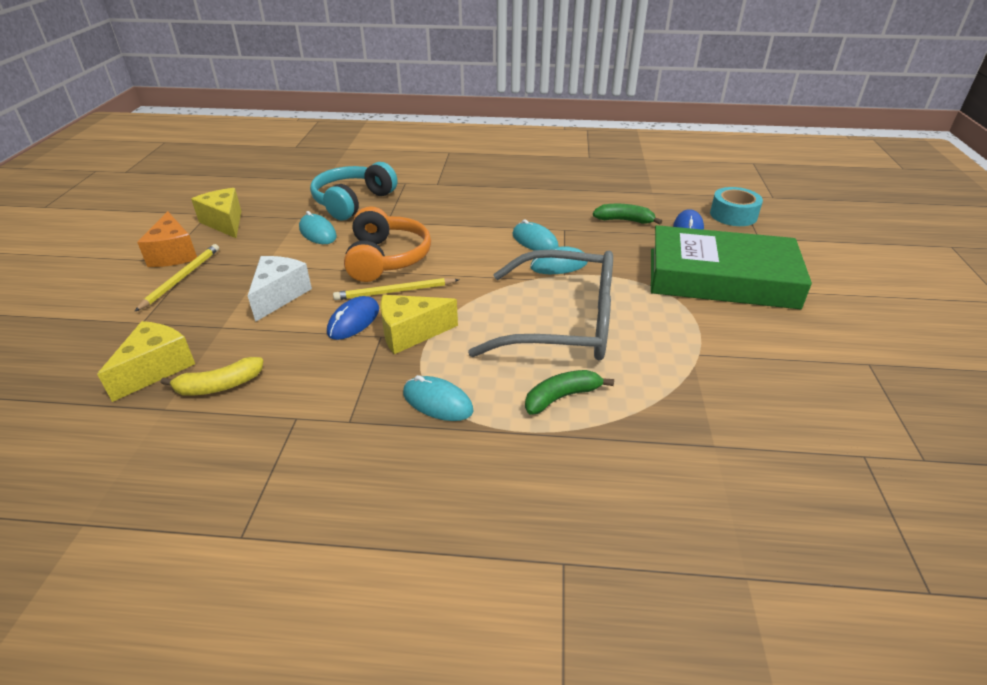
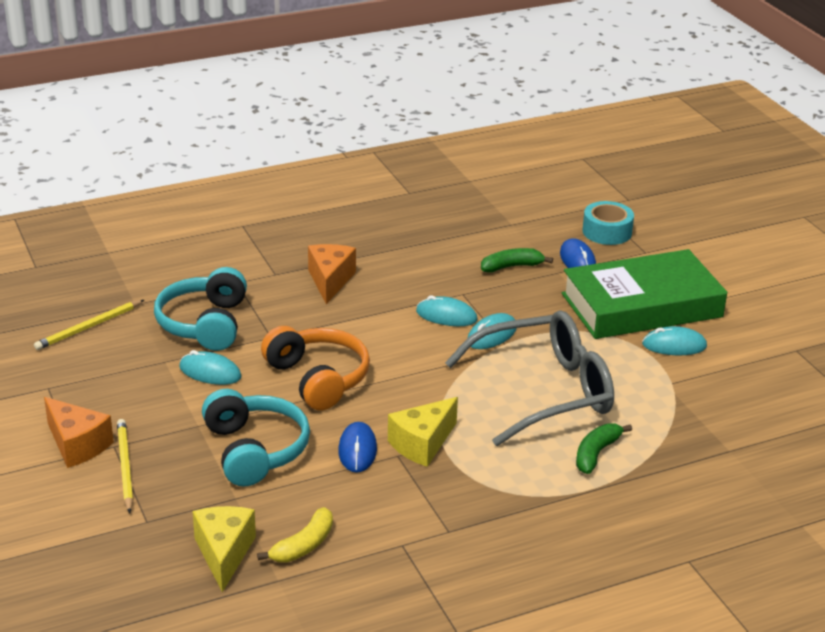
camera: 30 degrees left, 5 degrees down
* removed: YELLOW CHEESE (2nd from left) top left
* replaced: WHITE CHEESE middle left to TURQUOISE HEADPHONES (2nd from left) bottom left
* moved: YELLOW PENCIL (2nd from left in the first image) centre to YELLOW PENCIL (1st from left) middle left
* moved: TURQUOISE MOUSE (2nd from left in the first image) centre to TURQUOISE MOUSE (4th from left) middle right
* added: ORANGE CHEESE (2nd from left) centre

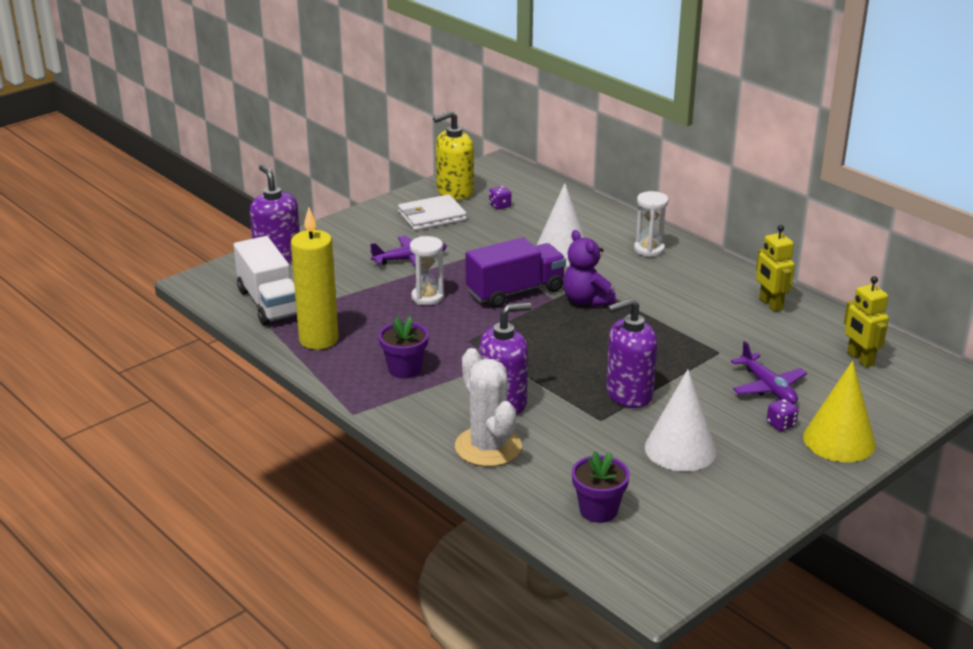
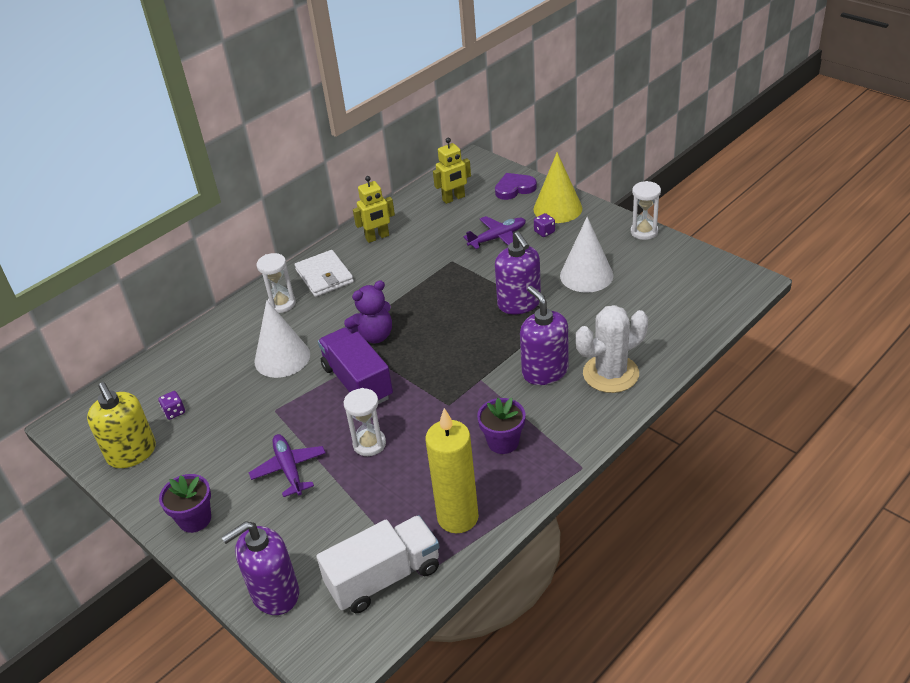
camera: 90 degrees left, 10 degrees up
* moved: WHITE WALLET top centre to centre
* moved: PURPLE FLOWER POT (2nd from left in the first image) bottom centre to PURPLE FLOWER POT (1st from left) bottom left
* added: PURPLE HEART top centre
* added: WHITE HOURGLASS (3rd from left) top right

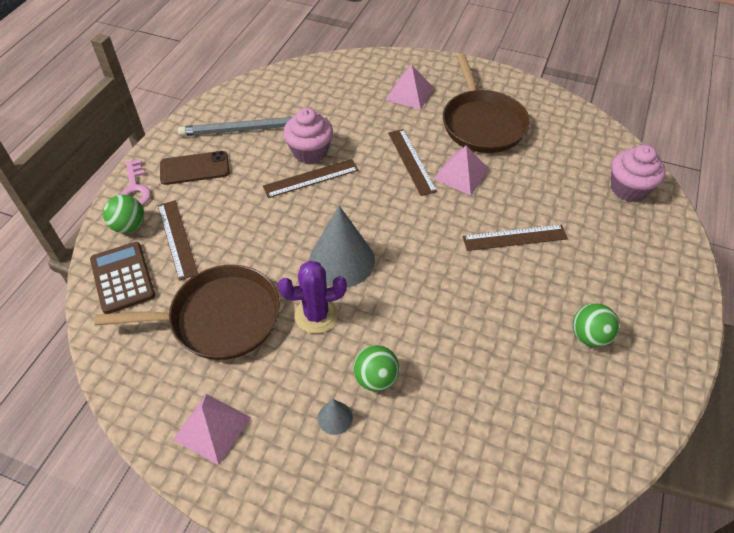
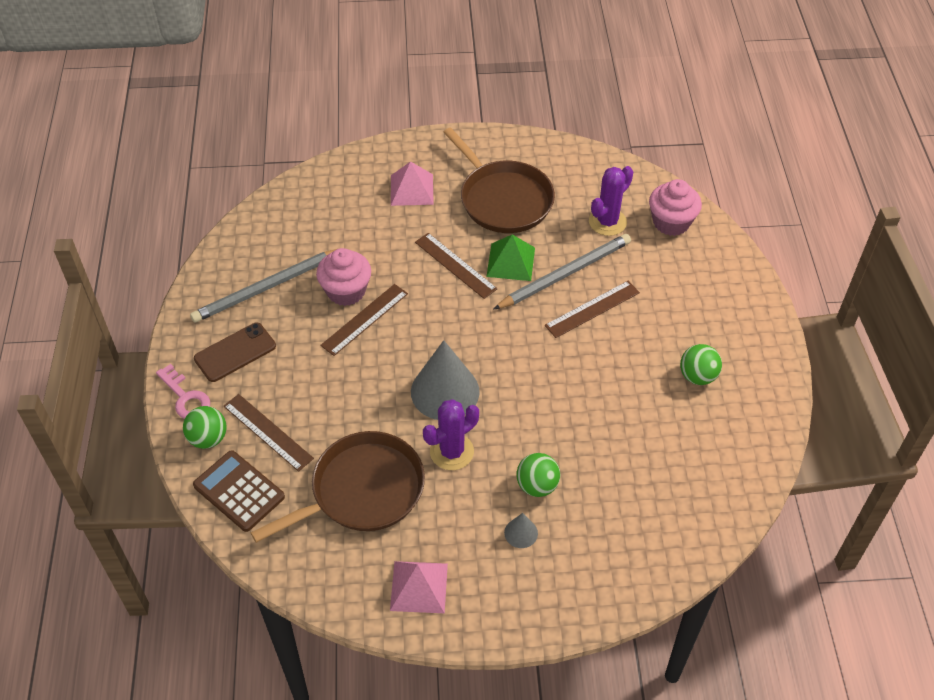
camera: 25 degrees left, 0 degrees up
* recoloured: PINK PYRAMID (3rd from left) top centre to GREEN PYRAMID centre
* added: GREY PENCIL (2nd from left) centre
* added: PURPLE CACTUS (2nd from left) top centre

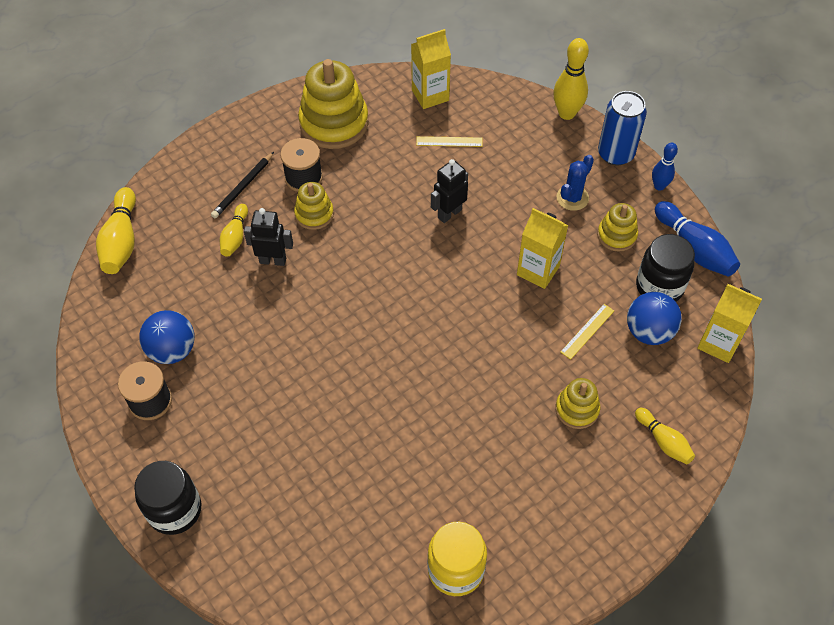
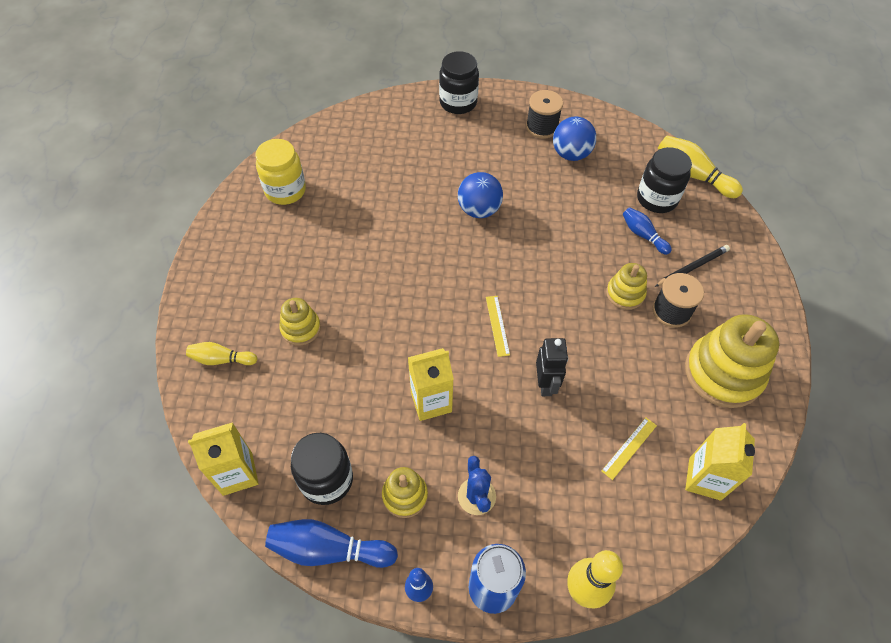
camera: 130 degrees right, 0 degrees up
* turned: BLACK PENCIL top left = middle right 75 degrees clockwise
* recoloured: YELLOW BOWLING PIN (2nd from left) middle left to BLUE BOWLING PIN (3rd from left) middle right
* removed: BLACK ROBOT (1st from left) middle left
* moved: YELLOW RULER (2nd from left in the first image) middle right to YELLOW RULER (1st from left) centre
* moved: BLUE BALL (2nd from left in the first image) middle right to BLUE BALL (1st from left) top centre
* added: BLACK JAR (3rd from left) top right

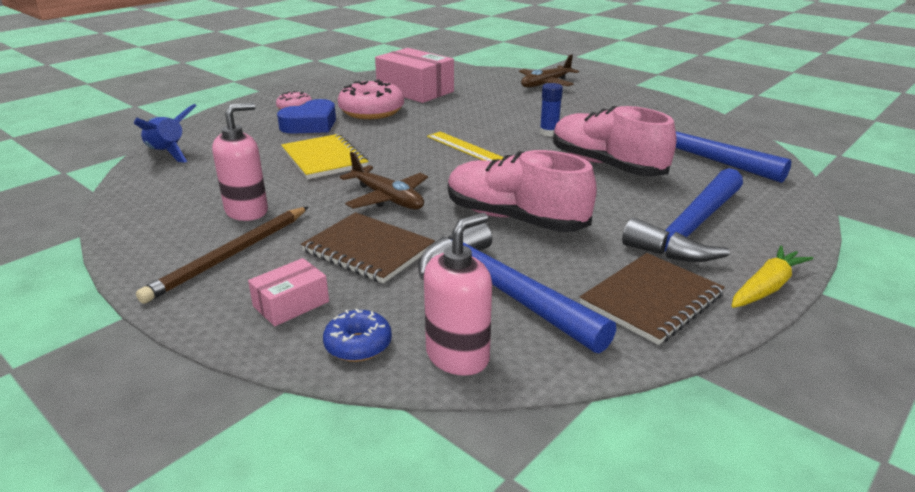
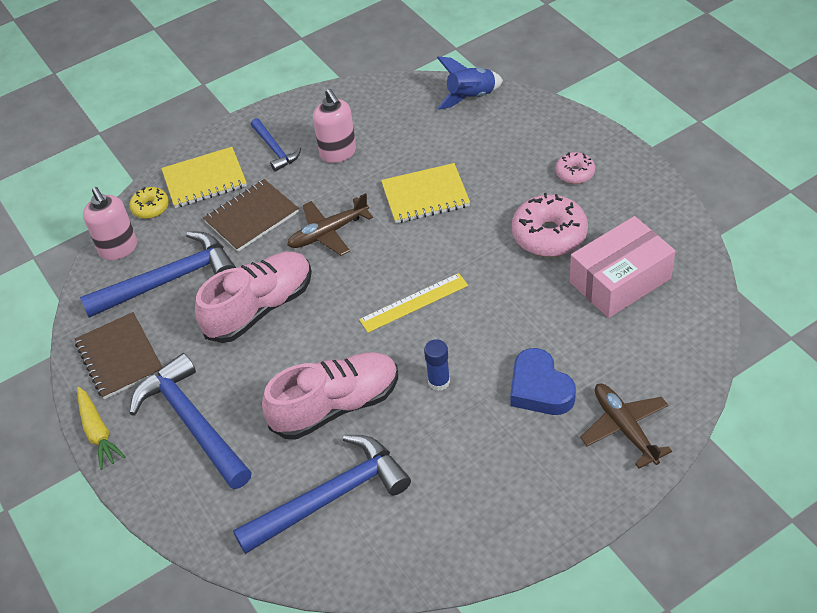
camera: 110 degrees right, 20 degrees up
* replaced: BROWN PENCIL middle left to BLUE HAMMER (3rd from left) top centre
* replaced: PINK BOX (1st from left) middle left to YELLOW NOTEBOOK (1st from left) top left
* moved: BLUE HEART top centre to centre
* recoloured: BLUE DONUT bottom centre to YELLOW DONUT top left

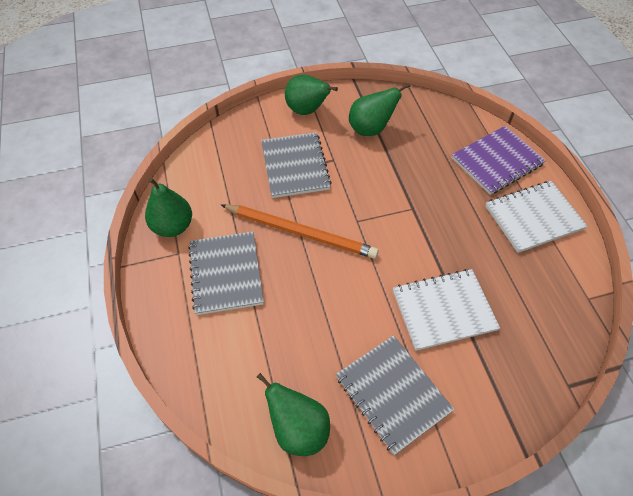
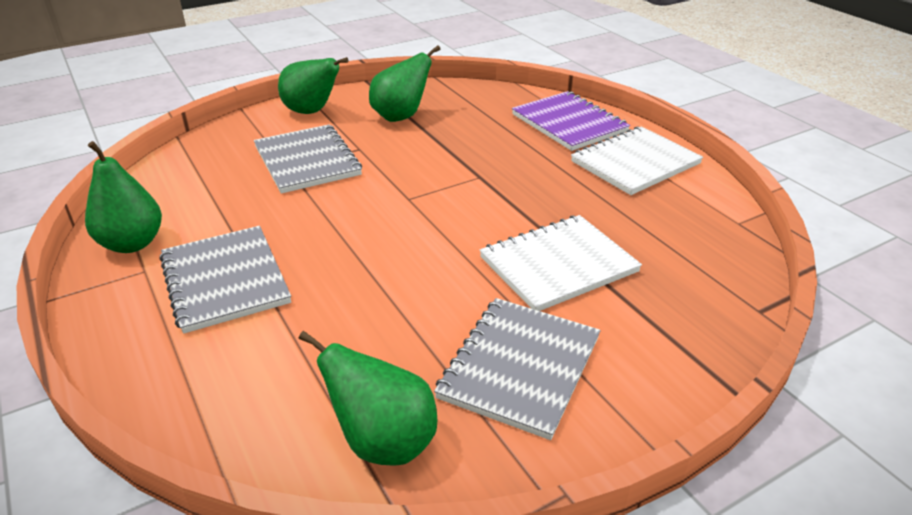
camera: 15 degrees left, 20 degrees down
* removed: ORANGE PENCIL centre
* turned: GREY NOTEBOOK (3rd from left) bottom centre = bottom centre 75 degrees clockwise
* turned: PURPLE NOTEBOOK top right = top centre 75 degrees counterclockwise

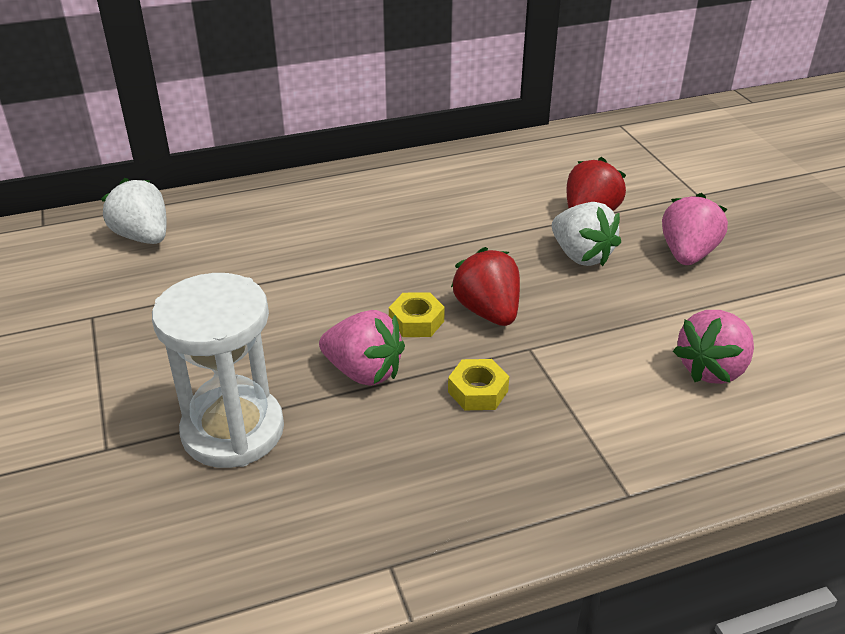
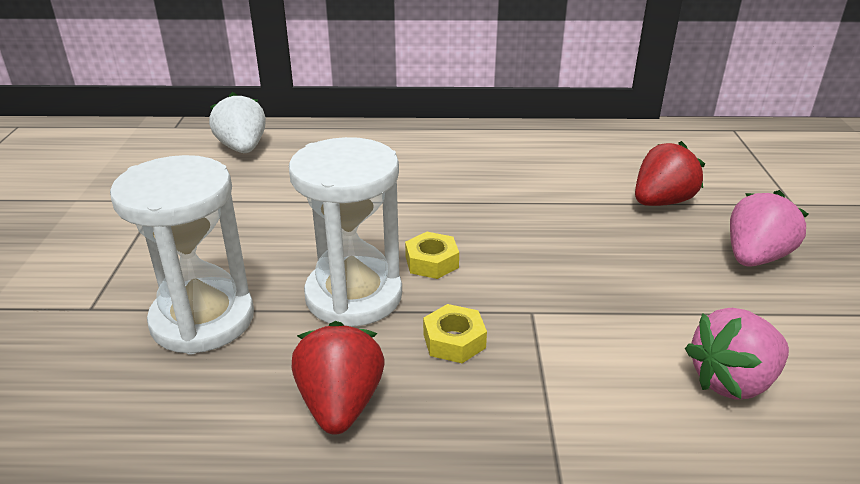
camera: 20 degrees right, 5 degrees down
* replaced: PINK STRAWBERRY (1st from left) centre to WHITE HOURGLASS (2nd from left) centre
* moved: RED STRAWBERRY (1st from left) centre to bottom centre
* removed: WHITE STRAWBERRY (2nd from left) middle right

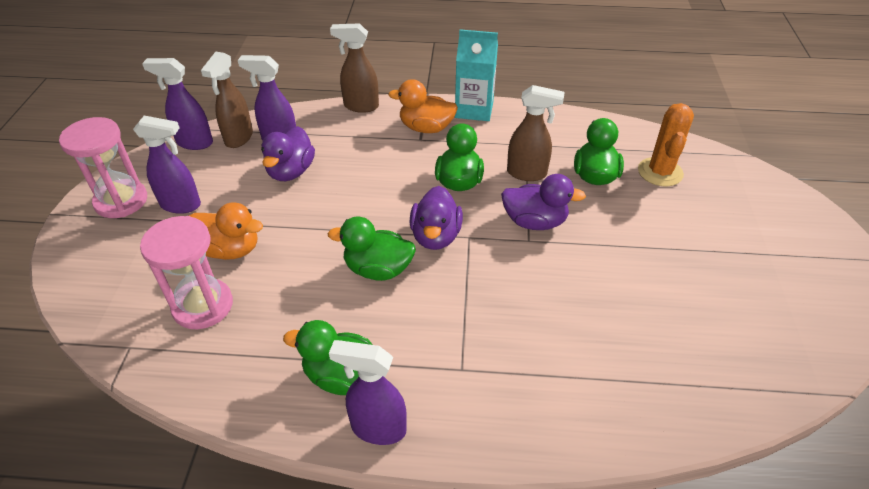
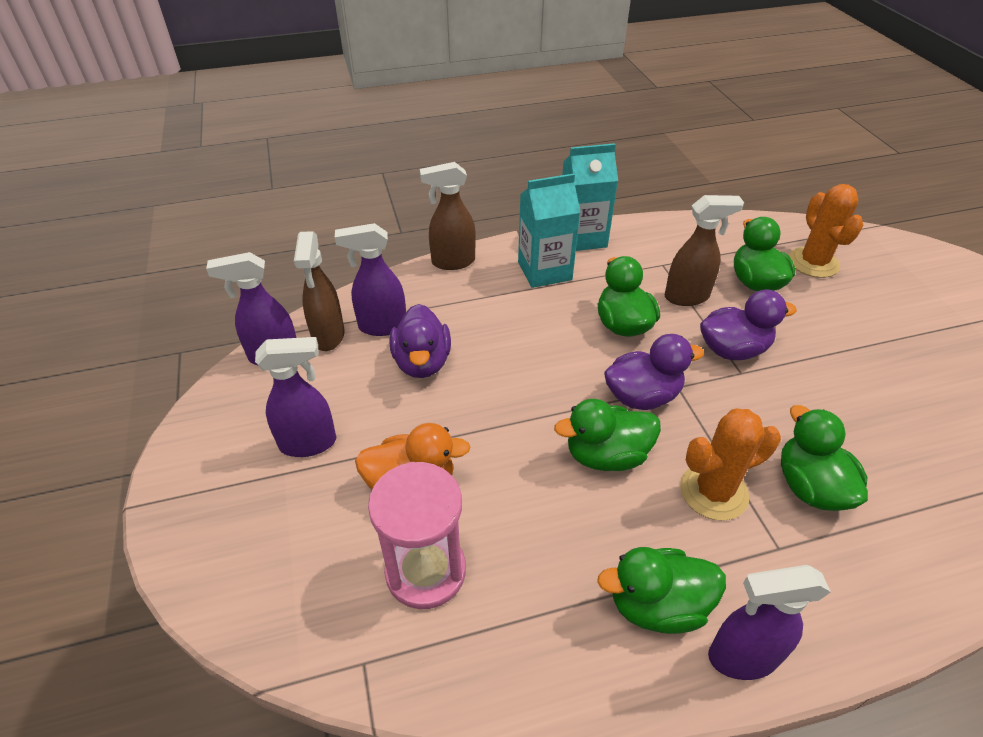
camera: 20 degrees left, 0 degrees up
* removed: PINK HOURGLASS (1st from left) middle left
* replaced: ORANGE DUCK (2nd from left) top centre to TURQUOISE CARTON (1st from left) top centre
* turned: PURPLE DUCK (2nd from left) centre = centre 90 degrees counterclockwise
* added: ORANGE CACTUS (1st from left) middle right
* added: GREEN DUCK (5th from left) middle right

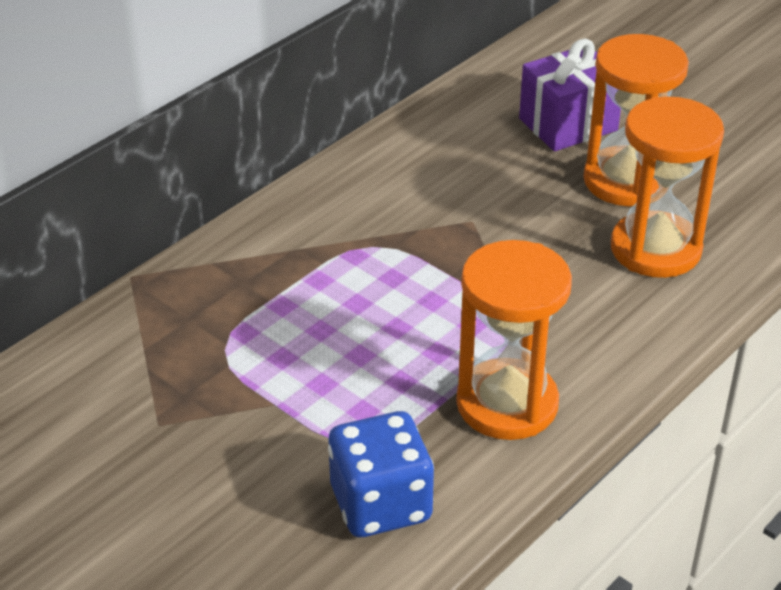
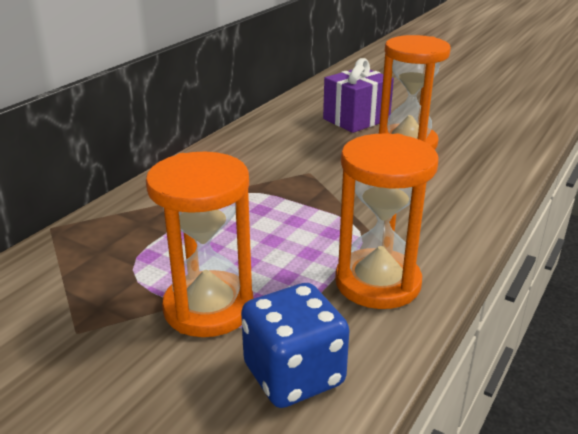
camera: 10 degrees left, 10 degrees down
* moved: ORANGE HOURGLASS (3rd from left in the first image) top right to ORANGE HOURGLASS (1st from left) centre

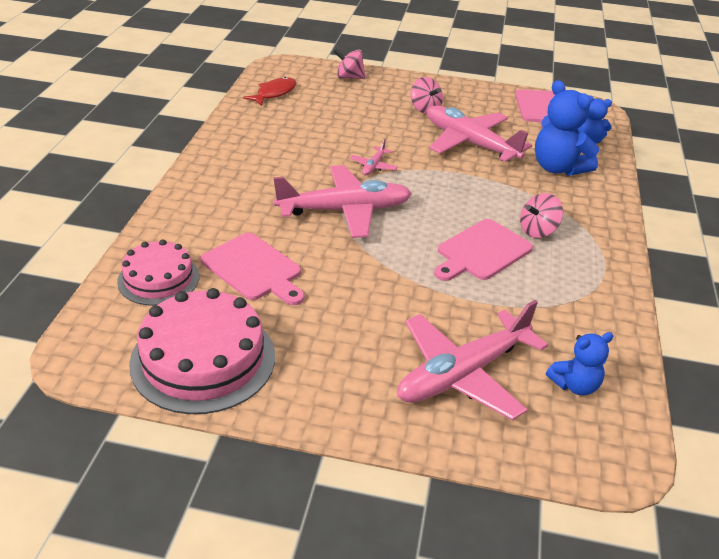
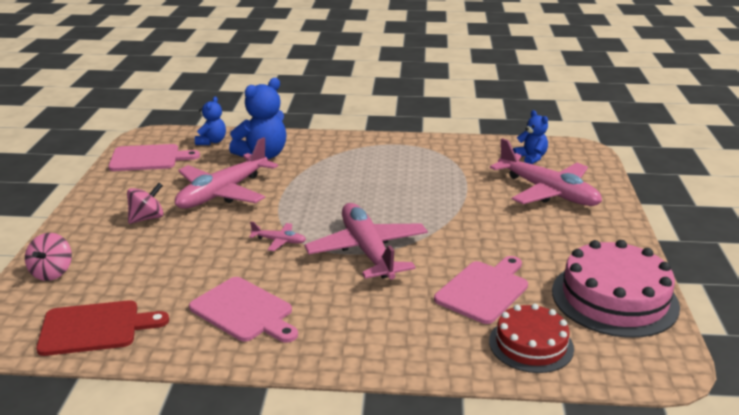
camera: 95 degrees left, 10 degrees down
* recoloured: PINK CAKE (1st from left) middle left to RED CAKE bottom right
* replaced: RED FISH top centre to RED CUTTING BOARD bottom left
* moved: PINK CUTTING BOARD (2nd from left) middle right to bottom left
* removed: PINK SPINNING TOP (3rd from left) middle right

